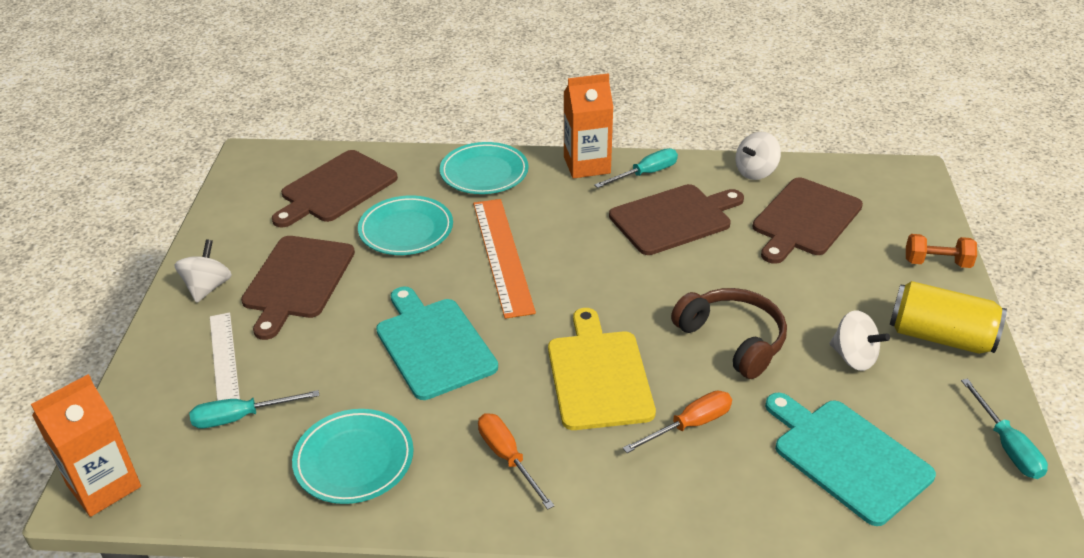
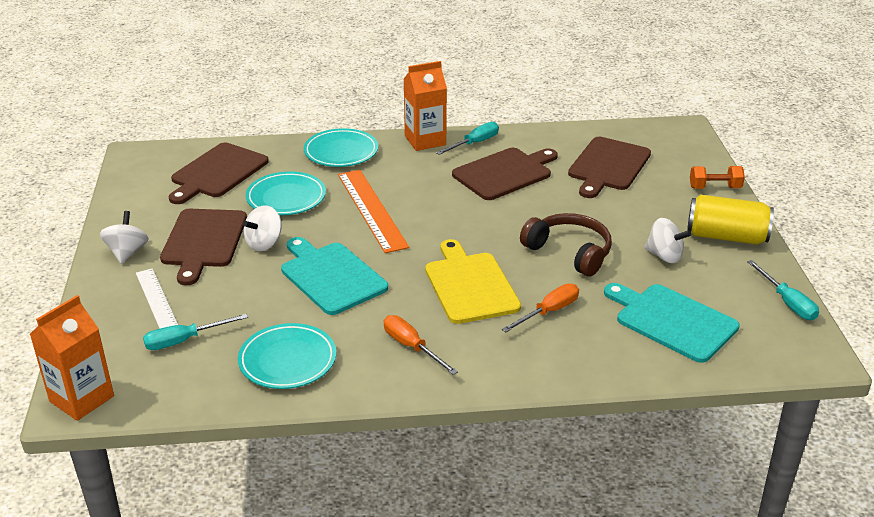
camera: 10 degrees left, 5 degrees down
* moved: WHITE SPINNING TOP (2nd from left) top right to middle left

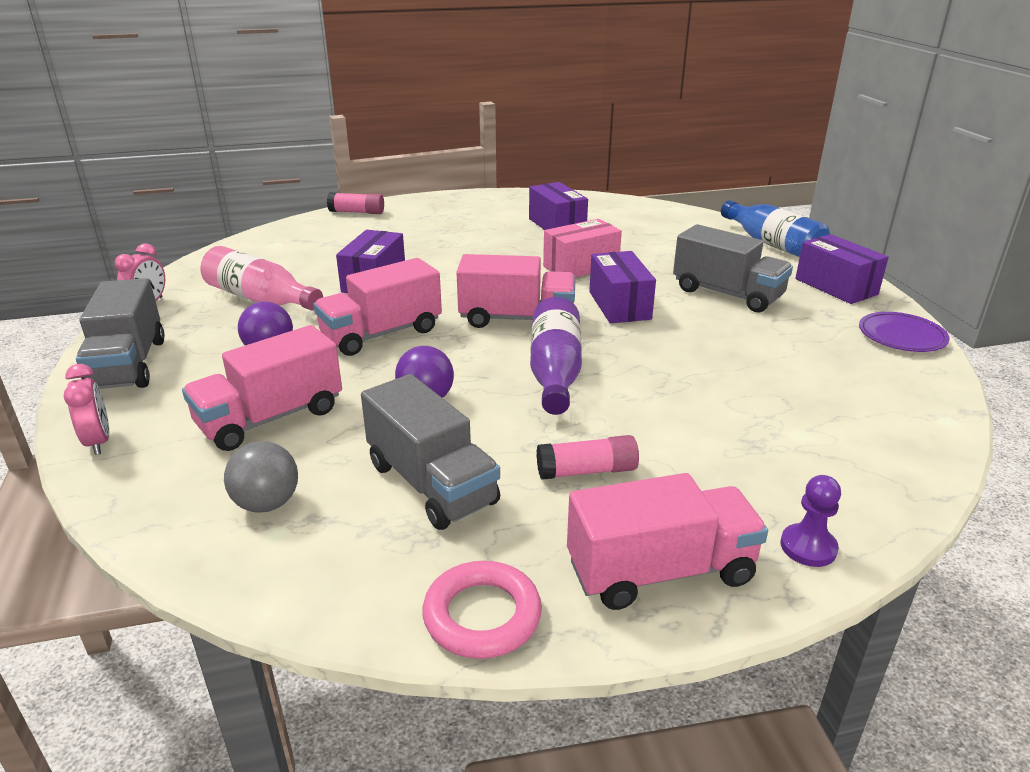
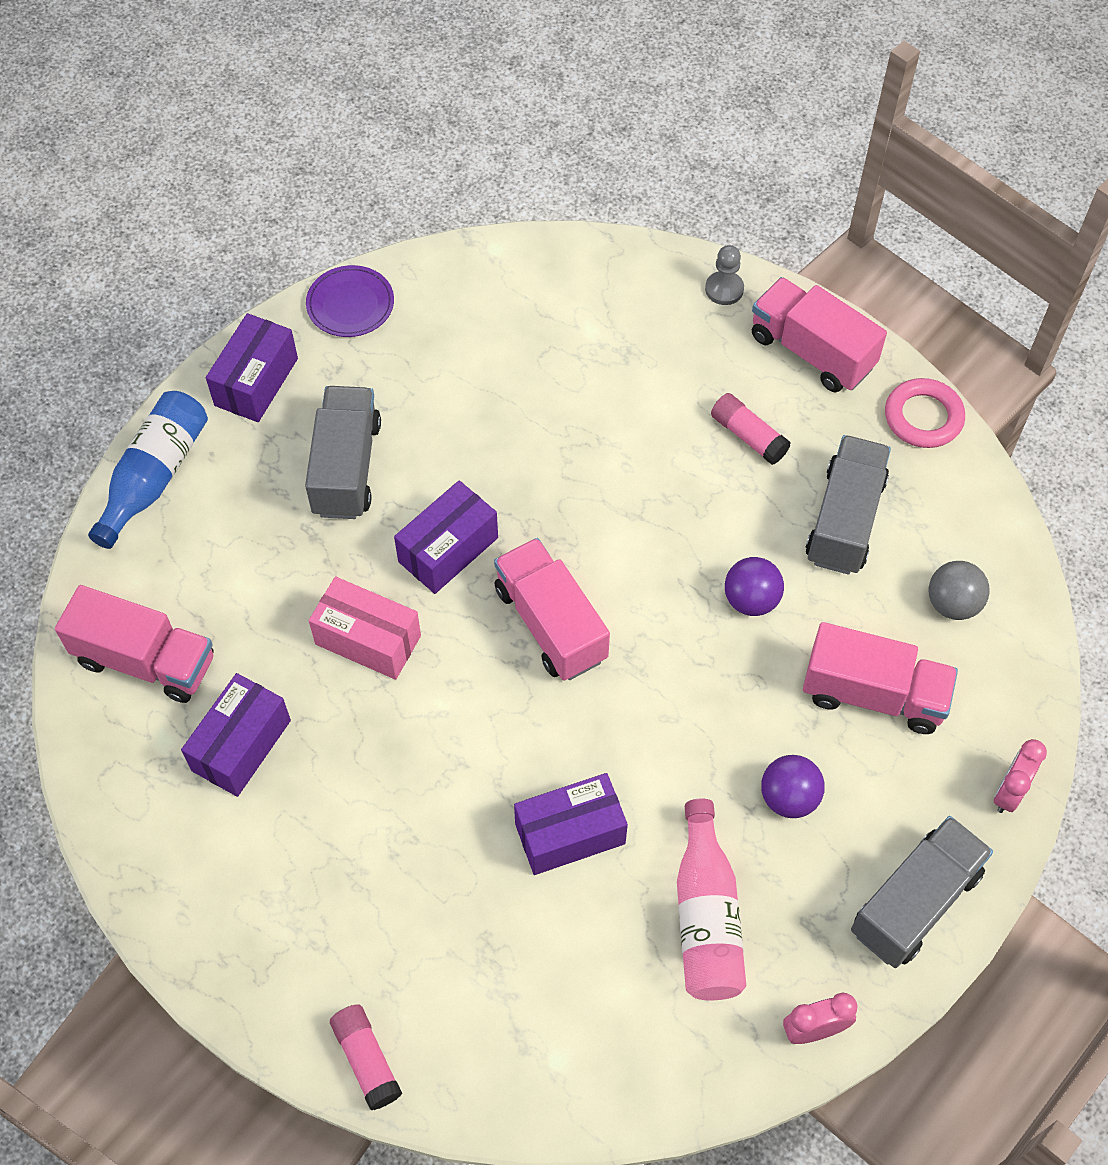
camera: 125 degrees left, 30 degrees up
* moved: PINK TRUCK (2nd from left in the first image) centre to PINK TRUCK (1st from left) middle left
* removed: PURPLE BOTTLE centre
* recoloured: PURPLE PAWN bottom right to GREY PAWN top centre

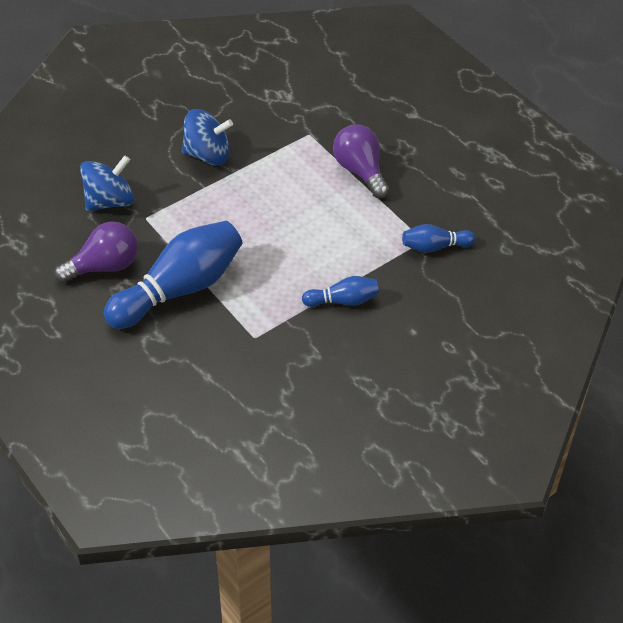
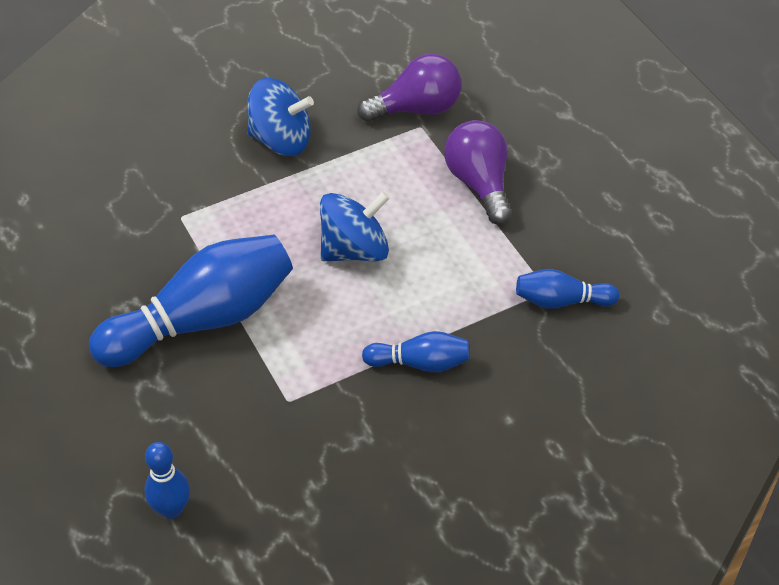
camera: 10 degrees right, 0 degrees up
* moved: PURPLE LIGHT BULB (1st from left) middle left to top centre
* moved: BLUE SPINNING TOP (1st from left in the first image) top left to BLUE SPINNING TOP (2nd from left) centre
* added: BLUE BOWLING PIN (1st from left) bottom left

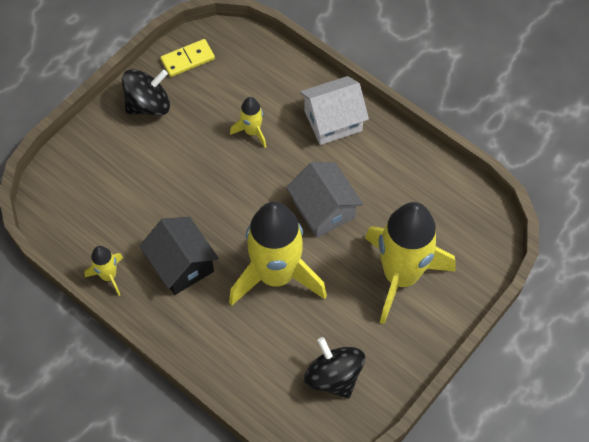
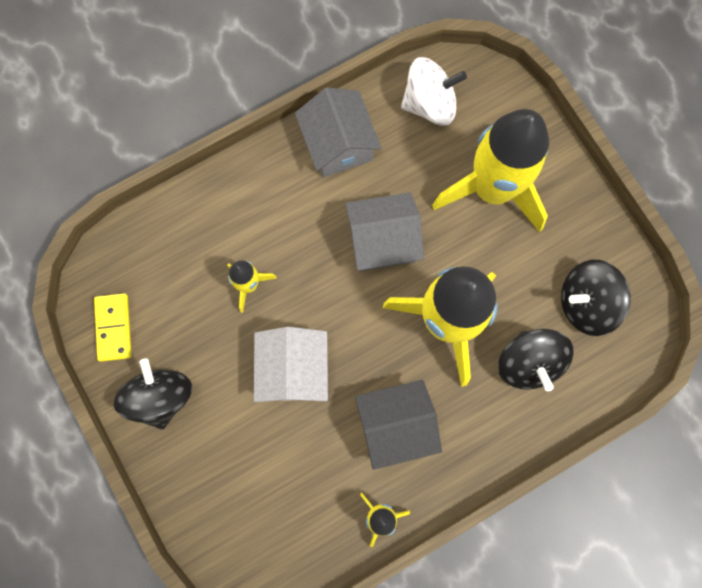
camera: 70 degrees left, 15 degrees up
* moved: WHITE HOUSE top centre to centre
* added: GREY HOUSE (1st from left) top centre
* added: WHITE SPINNING TOP top centre
* added: BLACK SPINNING TOP (2nd from left) middle right

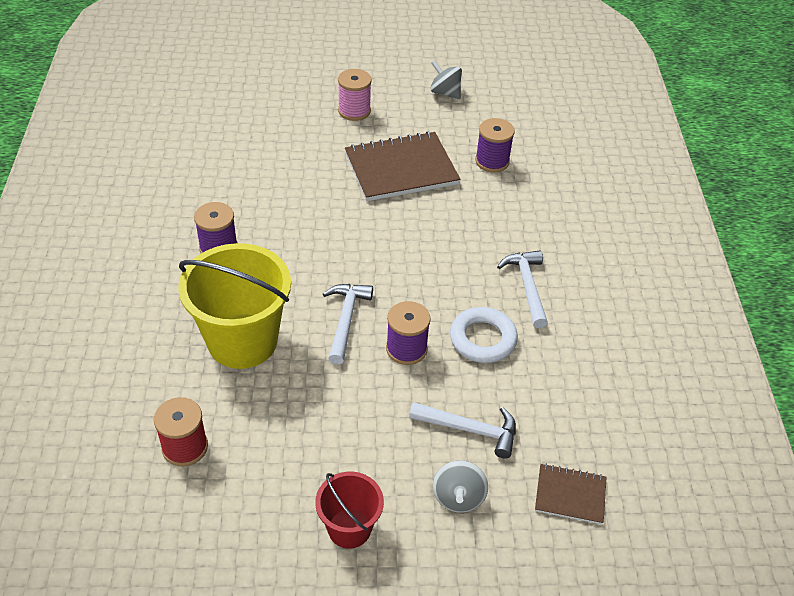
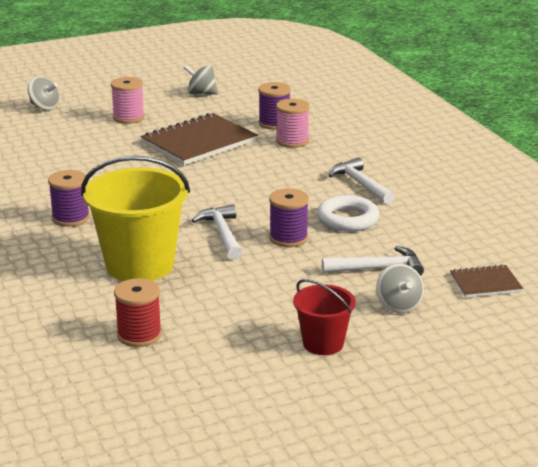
camera: 20 degrees left, 20 degrees down
* added: GREY SPINNING TOP (1st from left) top left
* added: PINK SPOOL (2nd from left) top centre

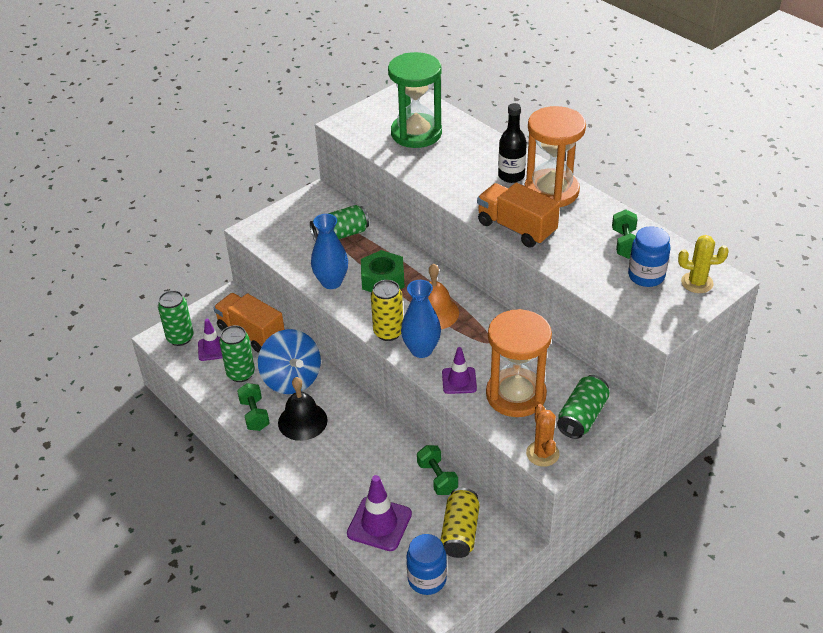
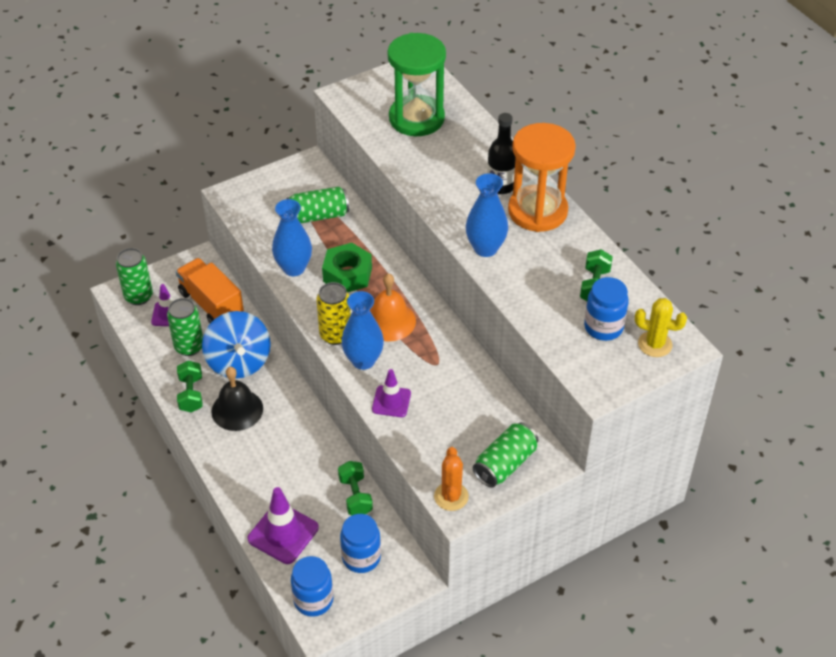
camera: 10 degrees right, 5 degrees up
* replaced: YELLOW CAN (2nd from left) bottom centre to BLUE JAR (2nd from left) bottom centre
* replaced: ORANGE TRUCK (2nd from left) centre to BLUE VASE (3rd from left) top centre
* removed: ORANGE HOURGLASS (1st from left) centre

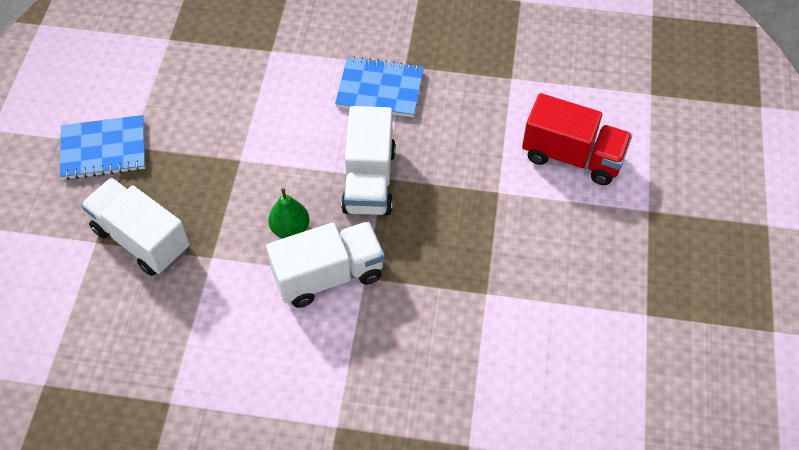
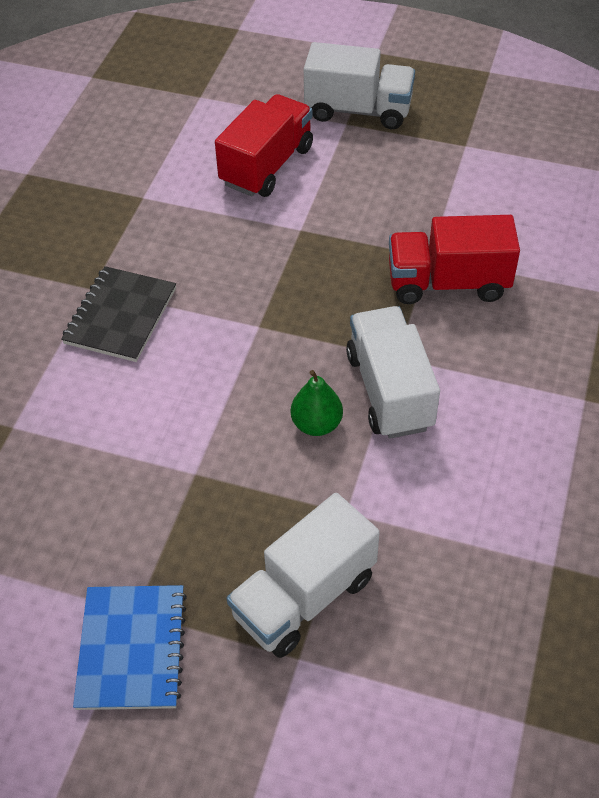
camera: 80 degrees left, 5 degrees down
* recoloured: BLUE NOTEBOOK (2nd from left) top centre to BLACK NOTEBOOK middle left
* moved: WHITE TRUCK (3rd from left in the first image) centre to WHITE TRUCK (2nd from left) top centre
* added: RED TRUCK (2nd from left) top right

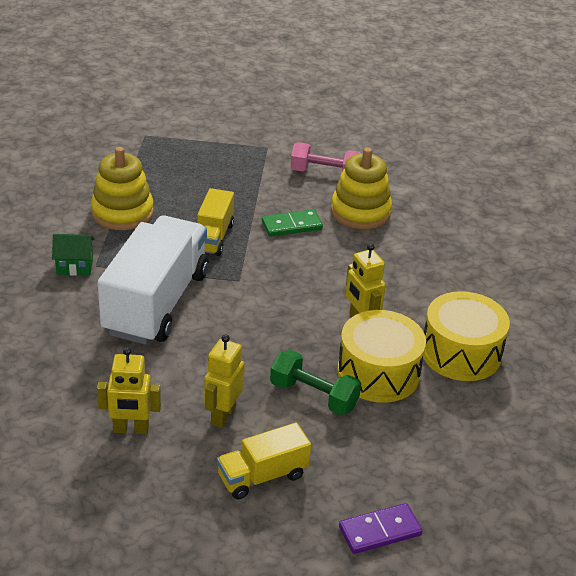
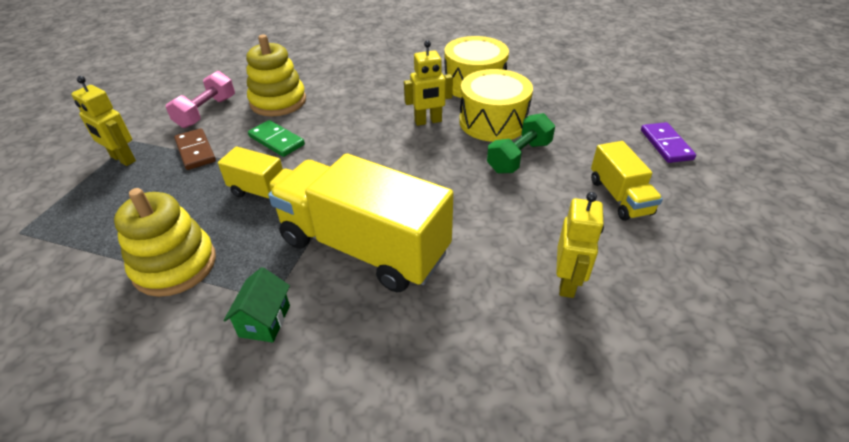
camera: 75 degrees left, 5 degrees up
* recoloured: WHITE TRUCK middle left to YELLOW TRUCK (2nd from left) centre
* moved: YELLOW ROBOT (2nd from left in the first image) centre to YELLOW ROBOT (1st from left) top left
* turned: GREEN DOMINO centre = top left 45 degrees counterclockwise
* added: BROWN DOMINO middle left

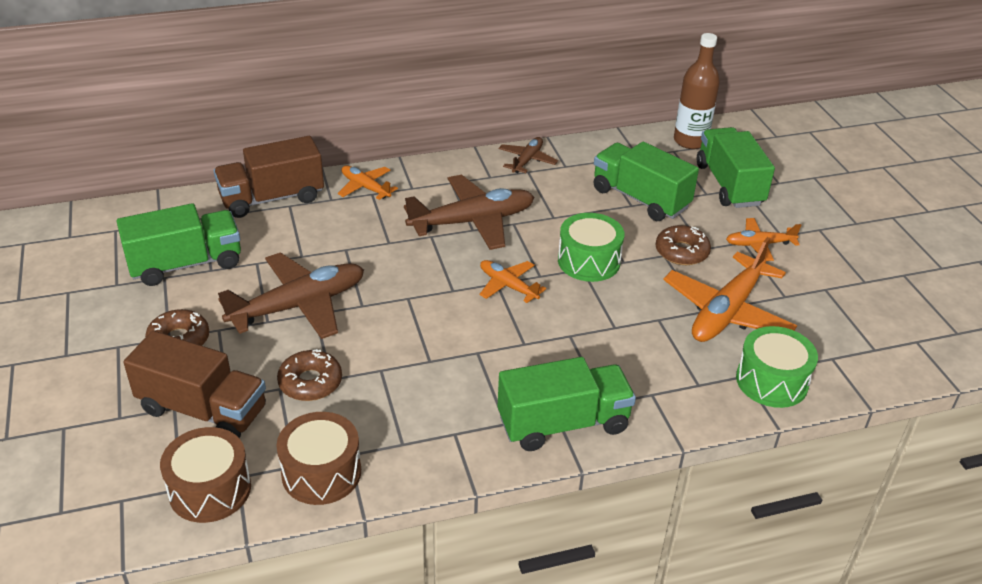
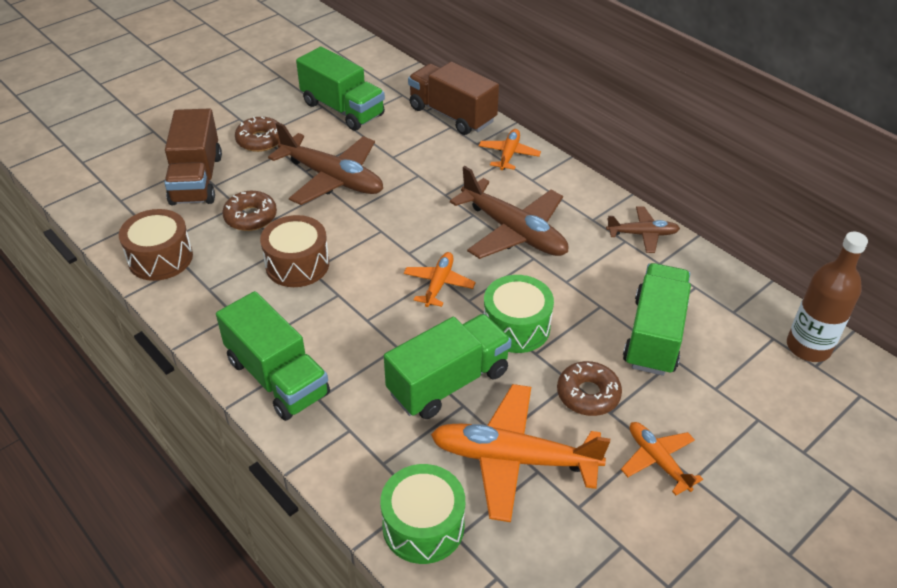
camera: 65 degrees right, 5 degrees up
* moved: BROWN DRUM (1st from left in the first image) bottom left to BROWN DRUM (2nd from left) middle left
* moved: GREEN TRUCK (4th from left in the first image) top right to GREEN TRUCK (3rd from left) centre

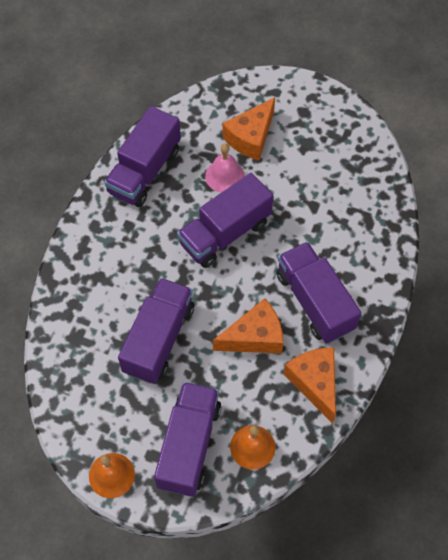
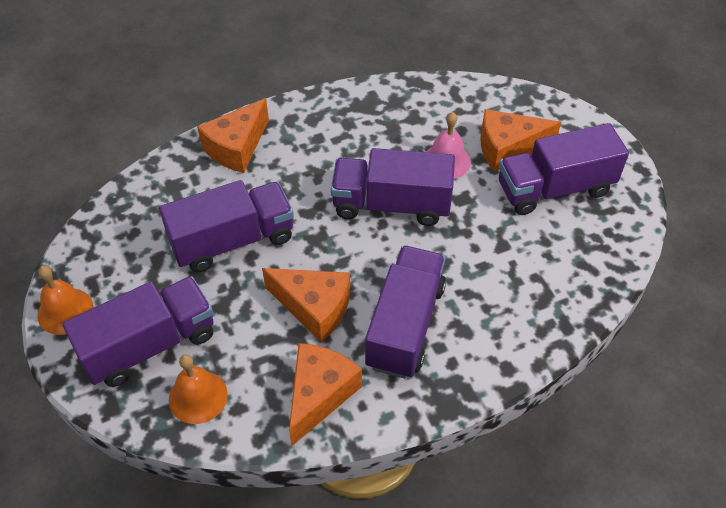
camera: 45 degrees right, 10 degrees down
* moved: PURPLE TRUCK (1st from left in the first image) top left to PURPLE TRUCK (5th from left) top right
* added: ORANGE CHEESE (1st from left) top left

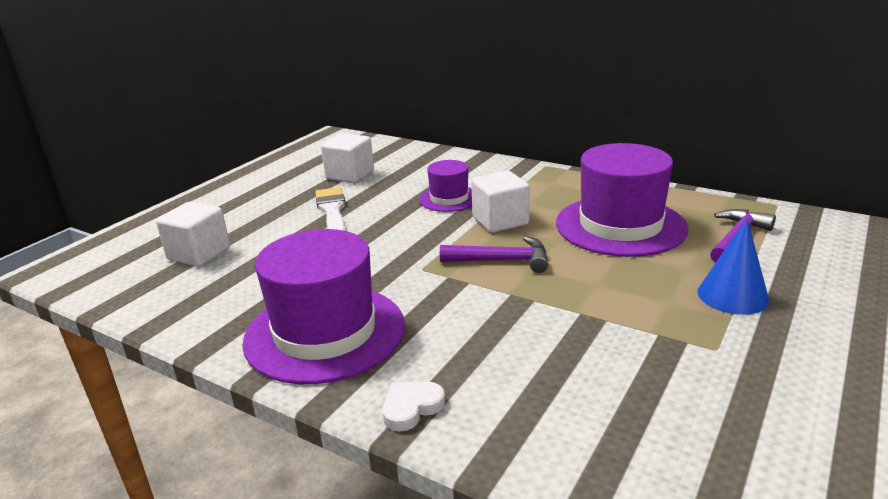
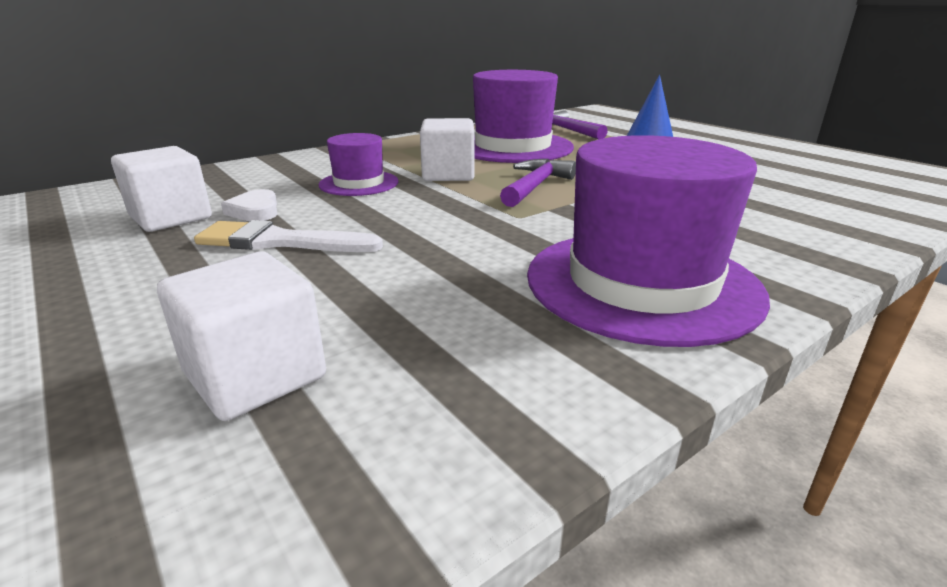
camera: 70 degrees left, 0 degrees up
* moved: WHITE HEART bottom centre to middle left

